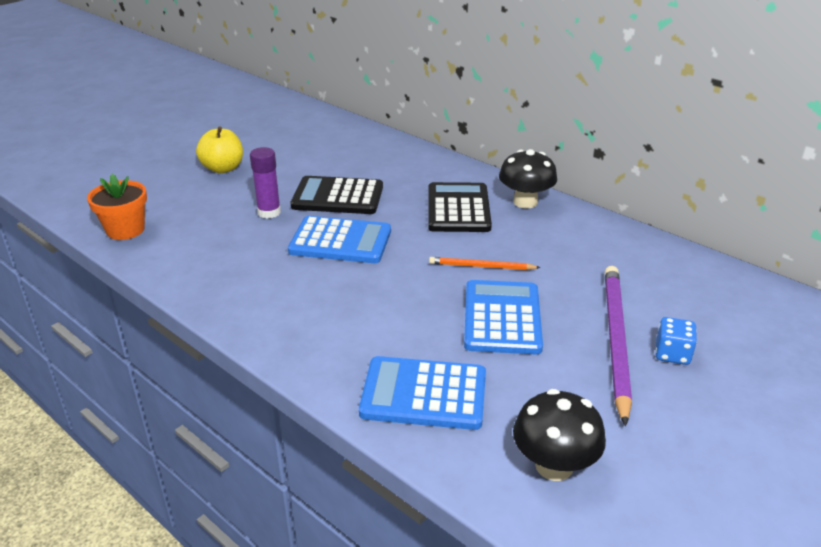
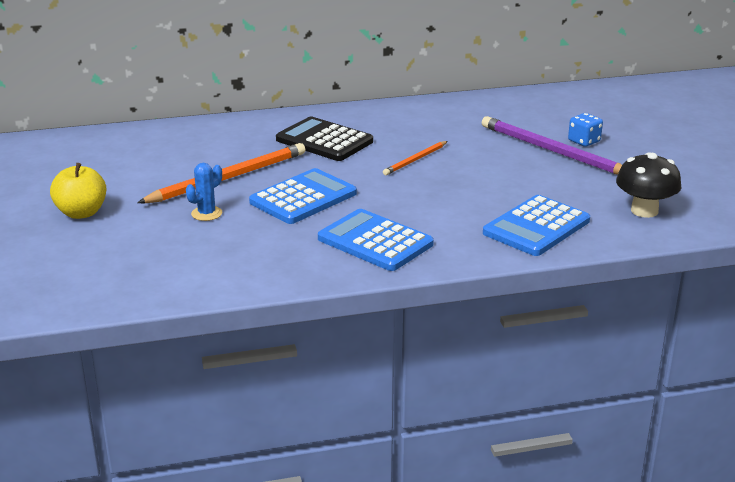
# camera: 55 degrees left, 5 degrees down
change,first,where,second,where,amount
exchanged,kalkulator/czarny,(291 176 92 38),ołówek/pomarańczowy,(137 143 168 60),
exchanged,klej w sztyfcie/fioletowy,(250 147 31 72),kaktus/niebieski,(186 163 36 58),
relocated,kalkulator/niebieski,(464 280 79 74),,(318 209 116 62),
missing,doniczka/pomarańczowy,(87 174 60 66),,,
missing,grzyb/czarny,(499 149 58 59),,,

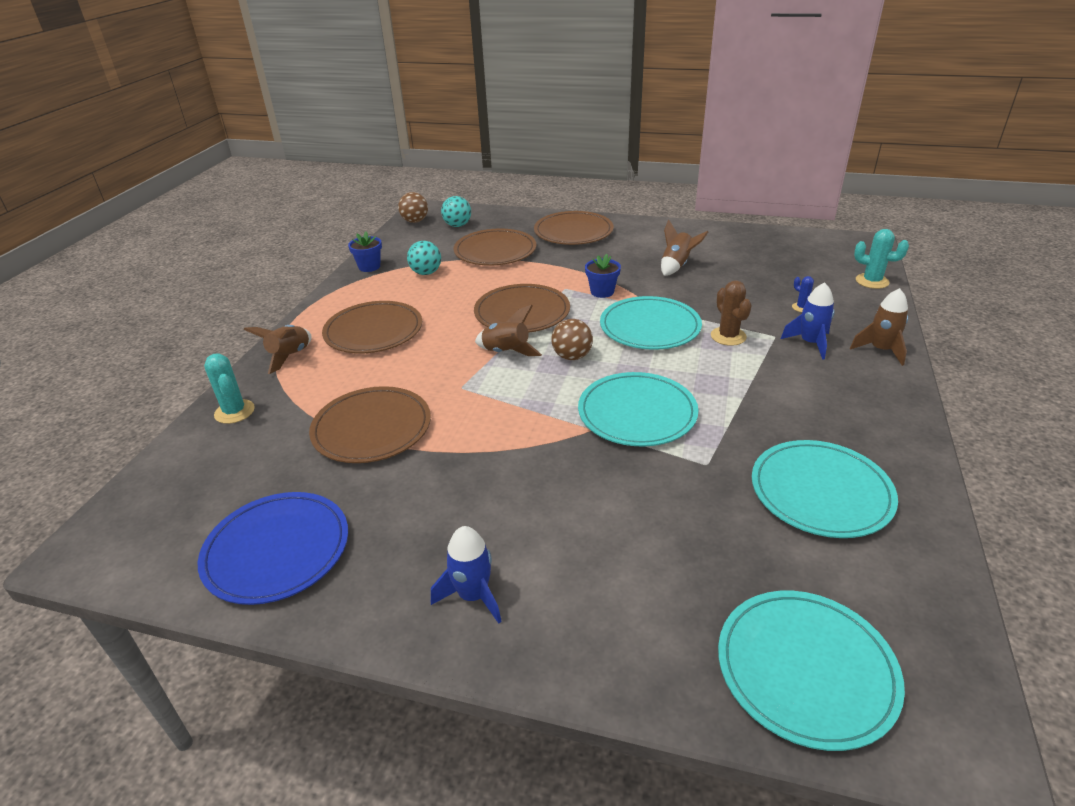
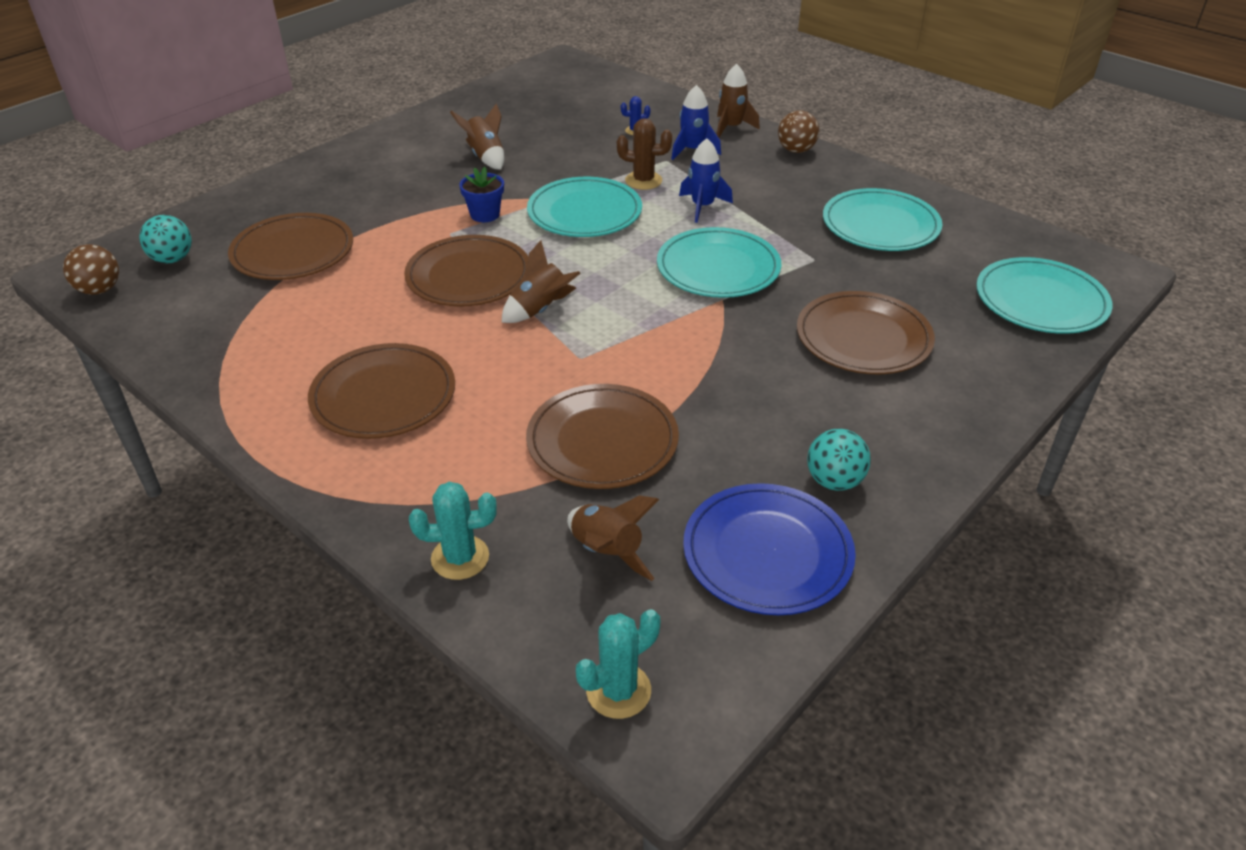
# camera: 65 degrees left, 5 degrees up
change,first,where,second,where,amount
relocated,rakieta/brązowy,(244 325 68 49),,(567 496 92 85),
relocated,kaktus/turkusowy,(854 229 55 60),,(576 609 84 110),
relocated,rakieta/niebieski,(431 526 71 98),,(679 138 54 85),
relocated,piłka/brązowy,(551 319 42 41),,(778 110 41 43),
relocated,talerz/brązowy,(534 211 80 34),,(797 291 138 83),
relocated,piłka/turkusowy,(407 241 34 34),,(807 429 64 62),
missing,doniczka/niebieski,(348 232 34 40),,,

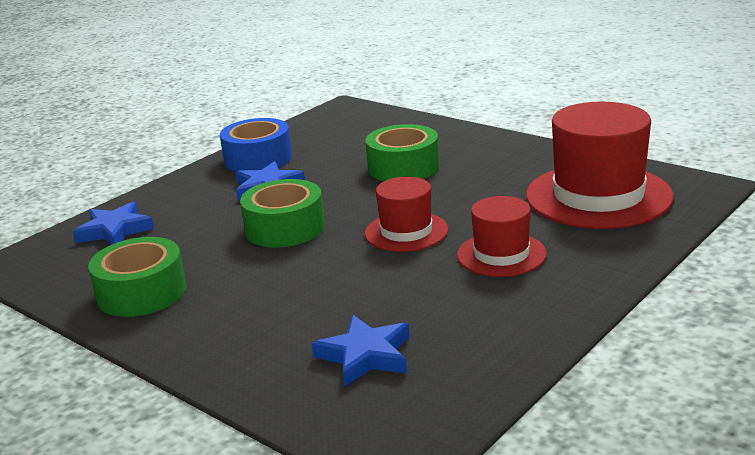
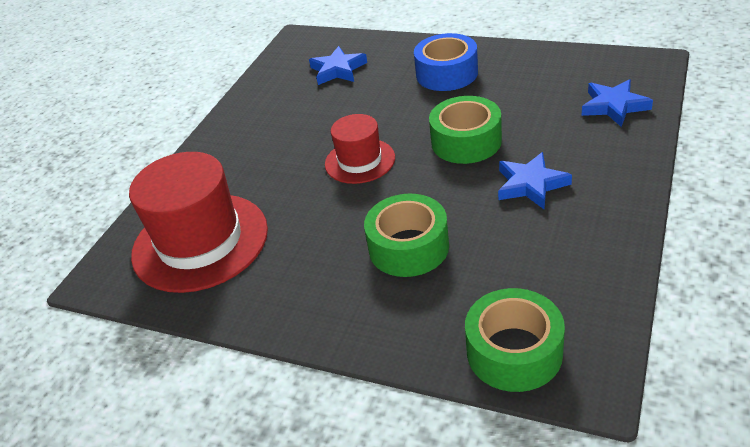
# camera: 165 degrees right, 15 degrees up
change,first,where,second,where,amount
relocated,taśma klejąca/niebieski,(220 118 72 54),,(414 33 64 58),
relocated,taśma klejąca/zielony,(88 237 98 80),,(465 288 100 104),
missing,kapelusz/czerwony,(457 196 90 81),,,

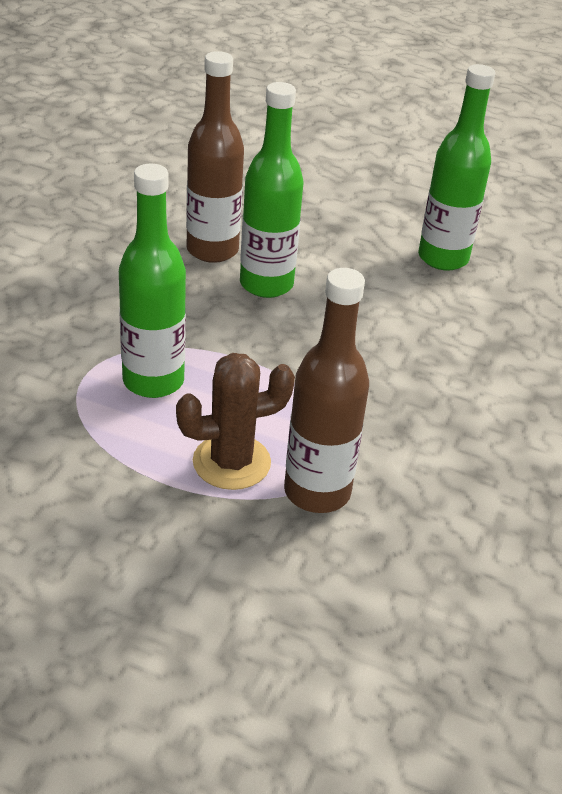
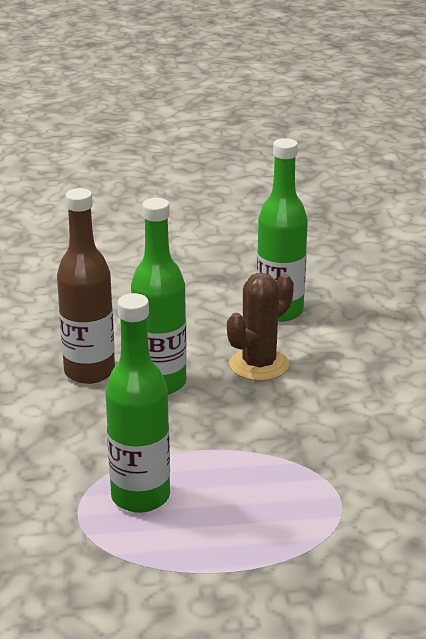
# camera: 25 degrees left, 10 degrees down
change,first,where,second,where,amount
relocated,kaktus/brązowy,(176 353 119 137),,(227 273 67 108),
missing,butelka/brązowy,(284 268 85 245),,,

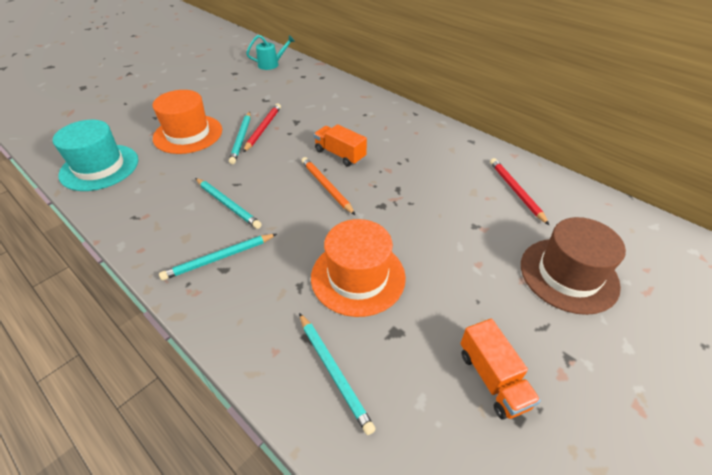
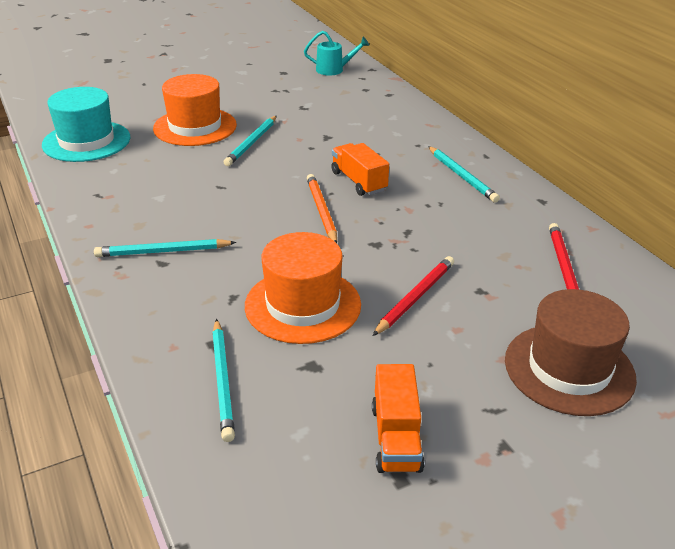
# camera: 20 degrees right, 10 degrees down
change,first,where,second,where,amount
relocated,ołówek/czerwony,(243 104 38 48),,(373 256 81 80),
relocated,ołówek/turkusowy,(195 178 67 51),,(428 146 72 57),

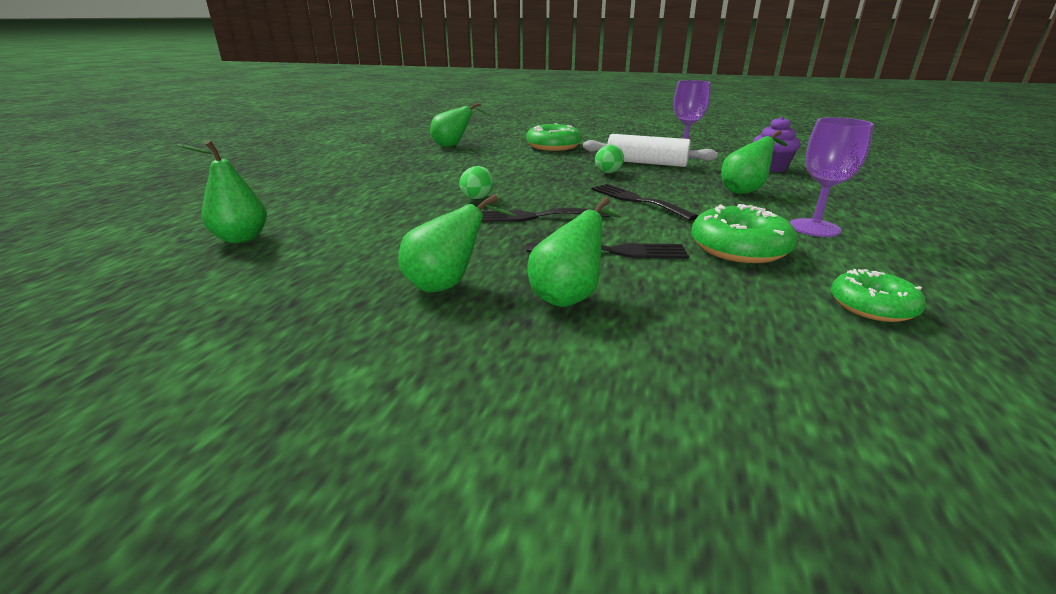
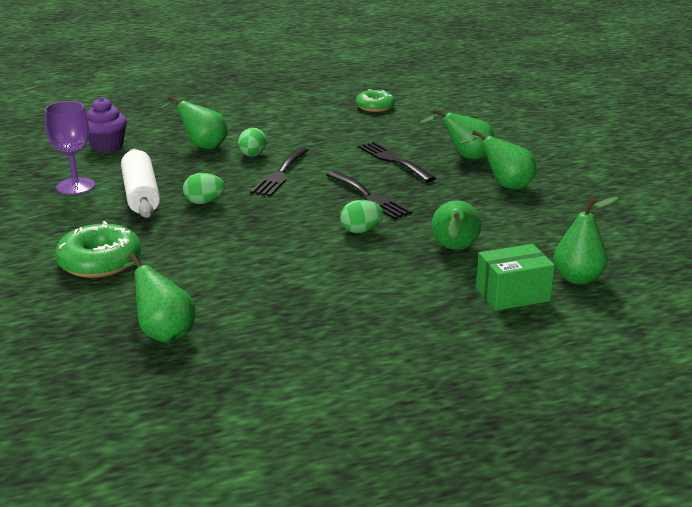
# camera: 125 degrees left, 0 degrees up
change,first,where,second,where,amount
appeared,,,jajko/zielony,(238 128 29 29),
appeared,,,gruszka/zielony,(432 200 49 50),
appeared,,,pudełko/zielony,(476 244 79 67),
missing,donut/zielony,(691 204 106 59),,,
missing,kielich/fioletowy,(790 117 84 120),,,

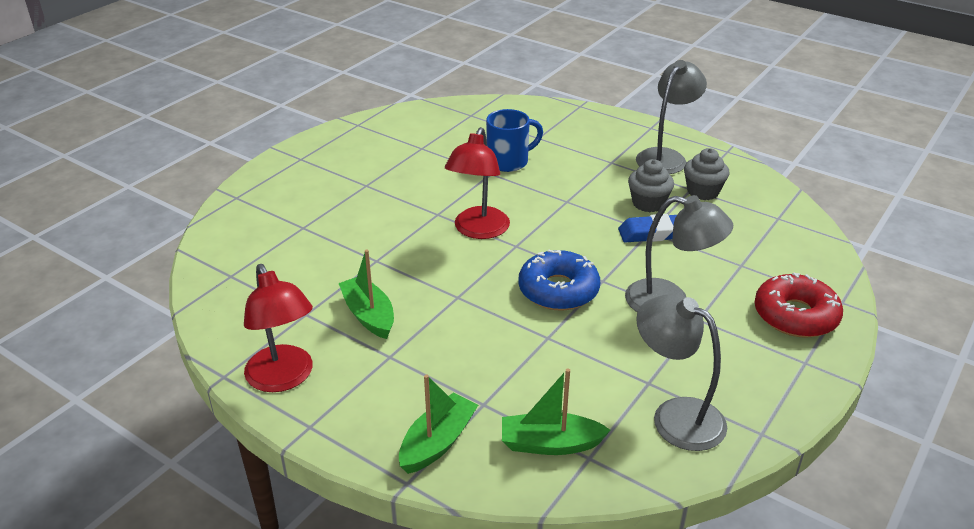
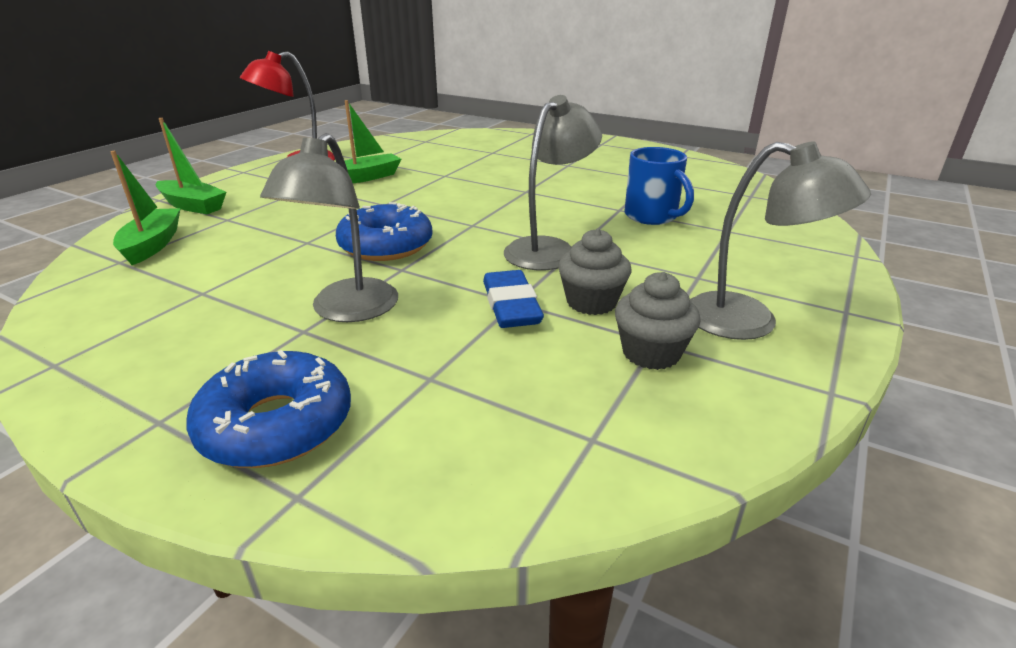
# camera: 85 degrees right, 5 degrees down
change,first,where,second,where,amount
colour,donut/czerwony,(755 272 88 66),donut/niebieski,(186 350 165 118),
relocated,lampka/szary,(636 294 91 157),,(504 95 98 175),
missing,lampka/czerwony,(445 127 65 112),,,

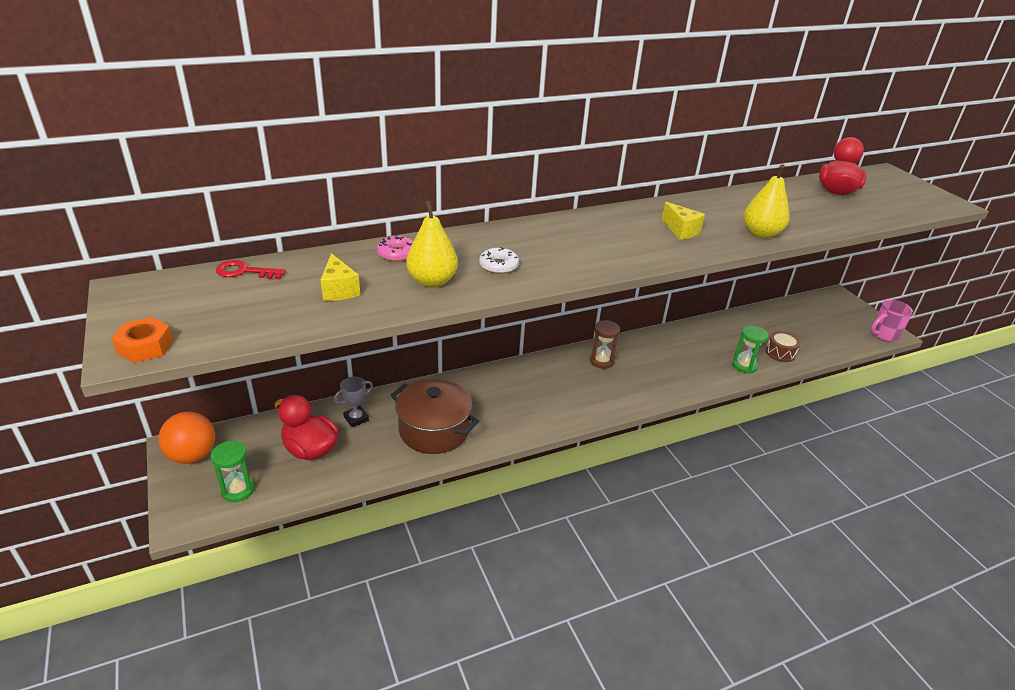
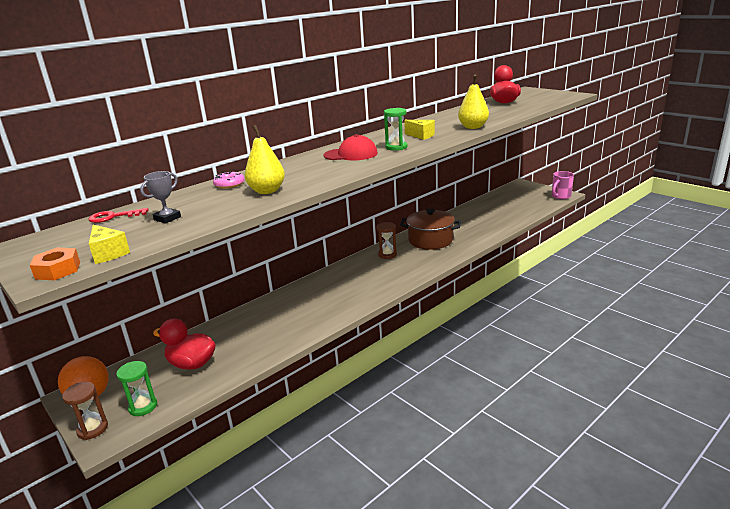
# camera: 15 degrees left, 10 degrees down
change,first,where,second,where,amount
appeared,,,klepsydra/brązowy,(62 382 46 58),
relocated,ser/żółty,(320 253 40 48),,(89 225 41 39),
relocated,puchar/szary,(334 377 39 50),,(140 171 41 53),
appeared,,,czapka/czerwony,(323 134 55 26),
relocated,klepsydra/zielony,(732 326 36 48),,(384 108 24 43),
relocated,garnek/brązowy,(391 379 88 75),,(400 209 61 41),
missing,donut/biały,(479 247 40 27),,,
missing,bęben/brązowy,(765 331 36 31),,,

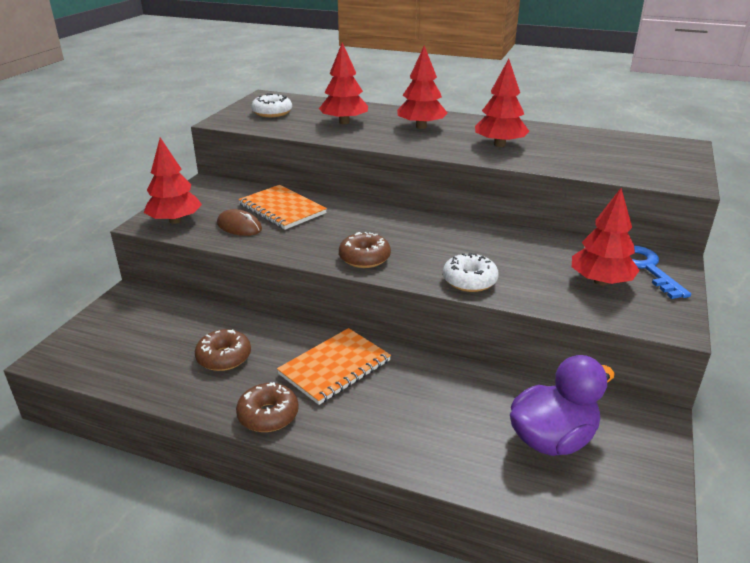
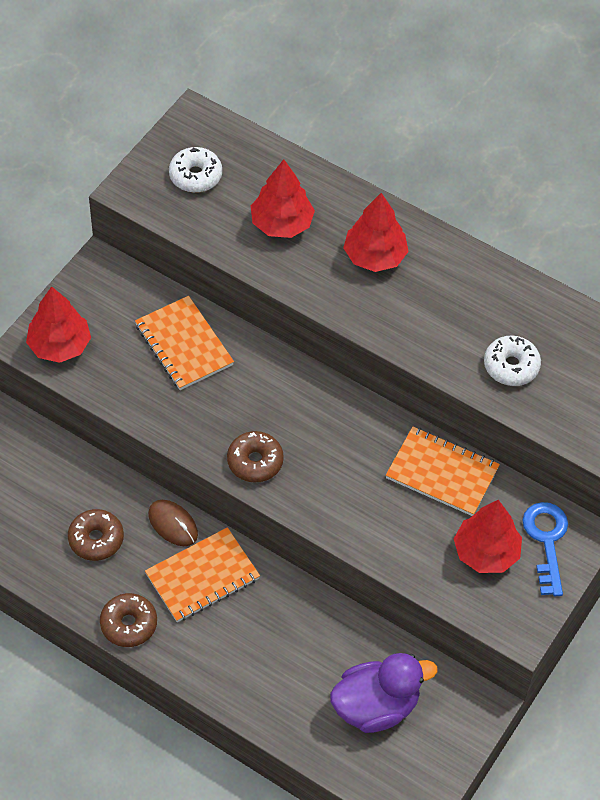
# camera: 10 degrees right, 25 degrees up
change,first,where,second,where,amount
relocated,myszka/brązowy,(217 209 45 27),,(148 500 50 46),
appeared,,,zeszyt/pomarańczowy,(386 427 114 89),
relocated,donut/biały,(443 253 56 39),,(484 336 57 50),
missing,drzewko/czerwony,(475 59 54 88),,,

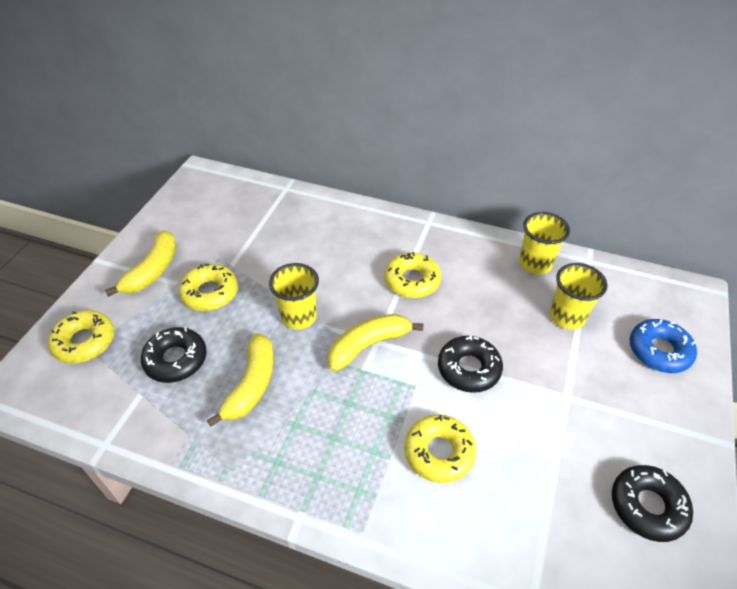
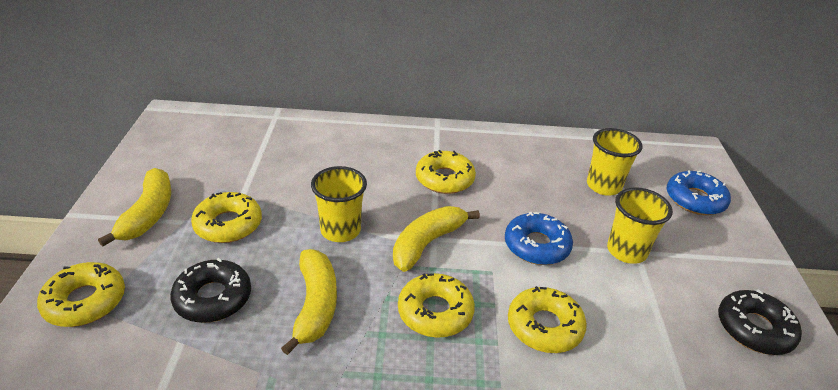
# camera: 20 degrees left, 10 degrees down
change,first,where,second,where,amount
appeared,,,donut/żółty,(398 273 77 65),
colour,donut/czarny,(438 335 65 58),donut/niebieski,(505 212 68 53),
relocated,szklanka/żółty,(519 212 51 62),,(607 187 66 77),

